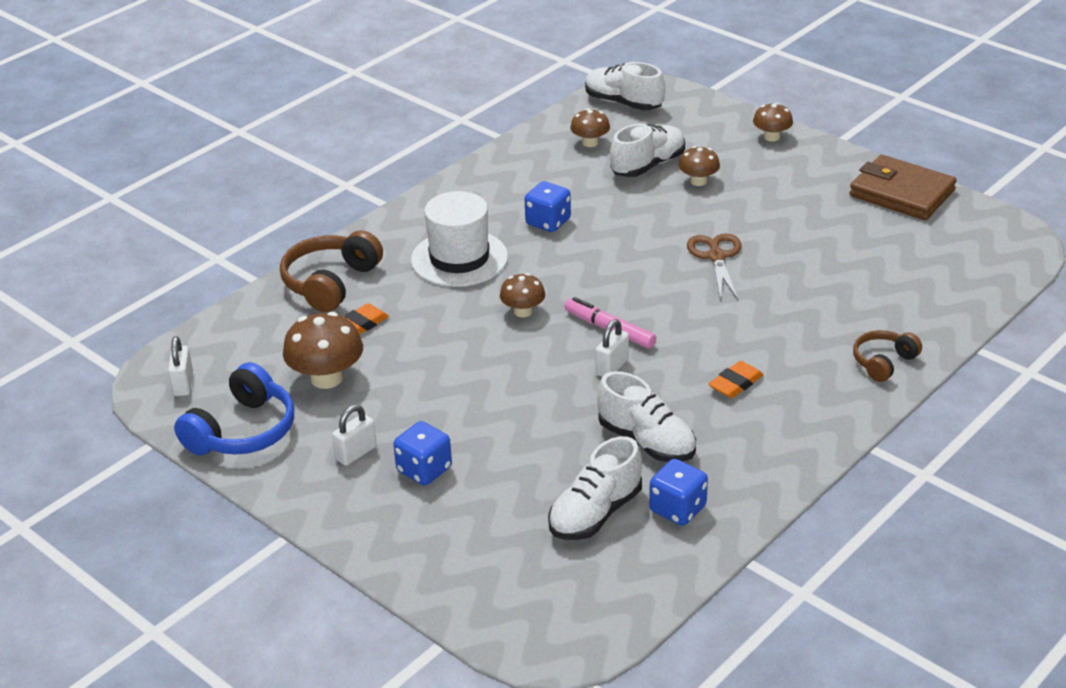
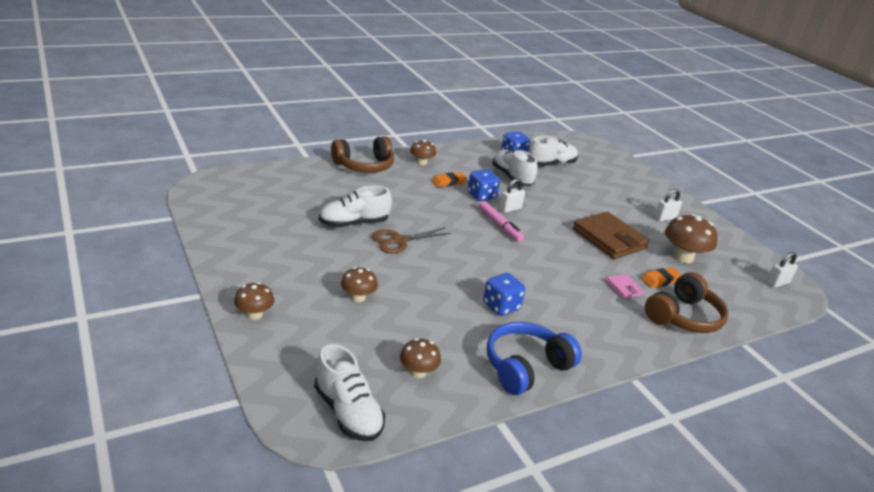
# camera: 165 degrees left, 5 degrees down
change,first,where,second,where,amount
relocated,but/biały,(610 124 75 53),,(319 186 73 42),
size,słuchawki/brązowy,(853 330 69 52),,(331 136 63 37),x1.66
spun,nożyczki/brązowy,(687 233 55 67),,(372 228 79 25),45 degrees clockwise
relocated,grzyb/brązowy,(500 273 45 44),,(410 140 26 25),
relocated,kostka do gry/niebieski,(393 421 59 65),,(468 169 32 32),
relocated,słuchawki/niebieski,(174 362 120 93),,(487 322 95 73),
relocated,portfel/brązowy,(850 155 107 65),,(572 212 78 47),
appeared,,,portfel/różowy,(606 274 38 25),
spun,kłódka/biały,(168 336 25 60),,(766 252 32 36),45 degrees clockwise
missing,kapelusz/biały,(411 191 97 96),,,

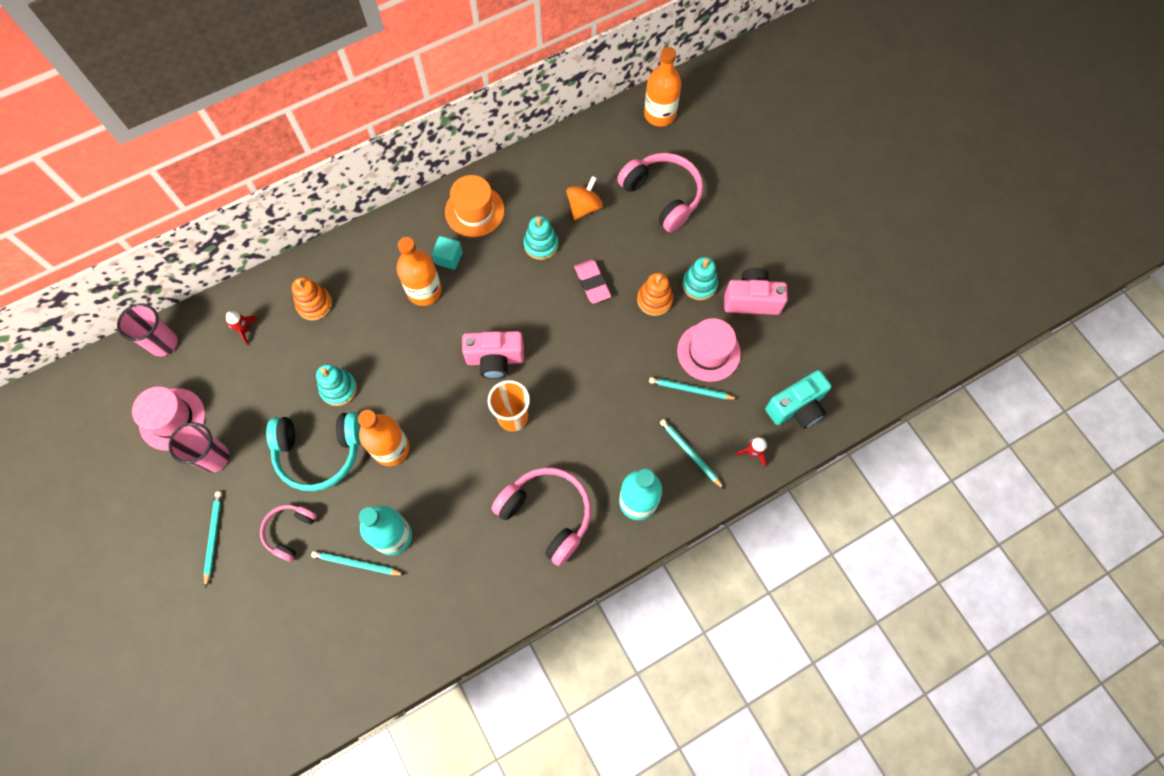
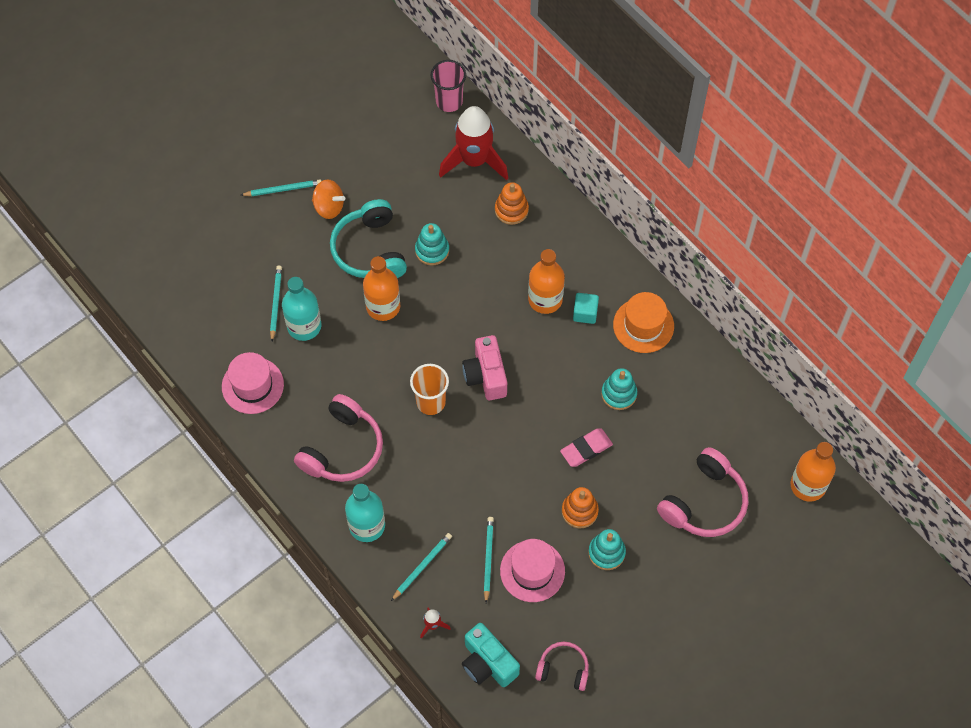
# camera: 80 degrees right, 5 degrees down
change,first,where,second,where,amount
relocated,kapelusz/różowy,(132 387 73 64),,(222 352 62 62),
relocated,bączek/pomarańczowy,(567 176 36 44),,(312 179 33 40),
size,rakieta/czerwony,(226 311 33 34),,(439 106 69 74),x2.48
relocated,słuchawki/różowy,(260 505 57 57),,(535 642 54 49),
missing,szklanka/różowy,(168 422 61 51),,,
missing,aparat fotograficzny/różowy,(724 268 64 47),,,

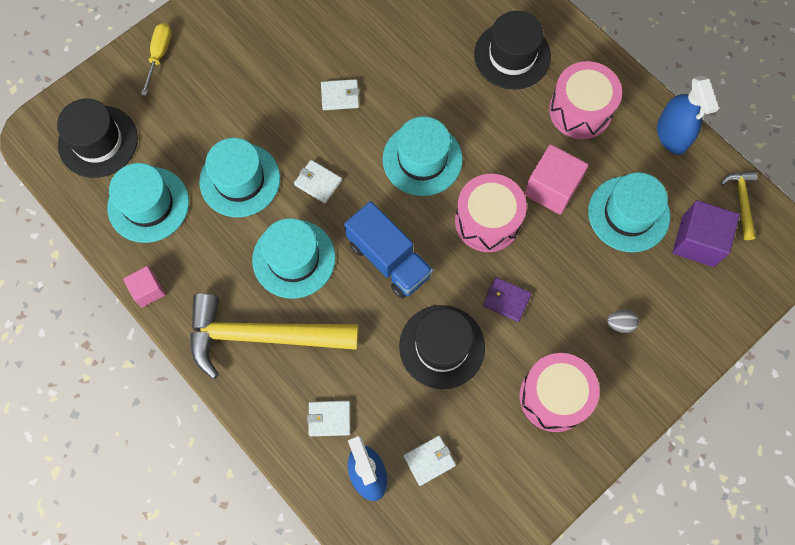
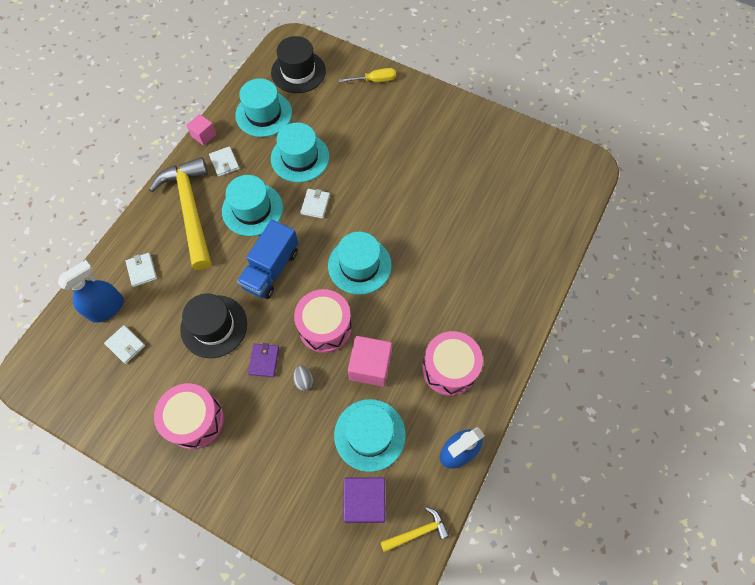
# camera: 70 degrees right, 5 degrees down
change,first,where,second,where,amount
relocated,portfel/biały,(321 79 38 31),,(209 146 30 31),
relocated,jajko/szary,(607 309 32 24),,(293 366 20 25),
missing,kapelusz/czarny,(474 11 77 79),,,

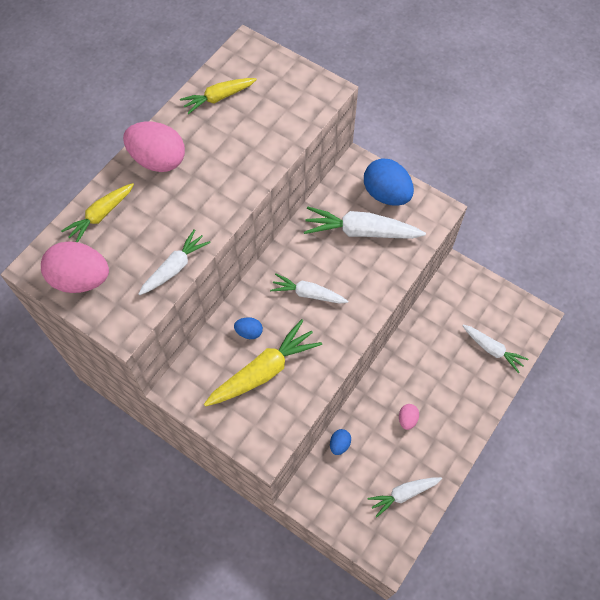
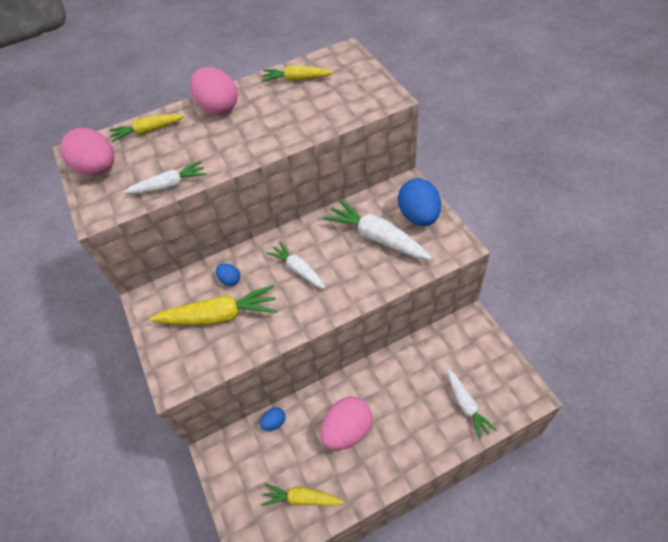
# camera: 35 degrees right, 10 degrees down
change,first,where,second,where,amount
colour,marchewka/biały,(368 477 74 41),marchewka/żółty,(261 483 83 23),
size,jajko/różowy,(399 404 20 26),,(321 397 51 53),x2.09

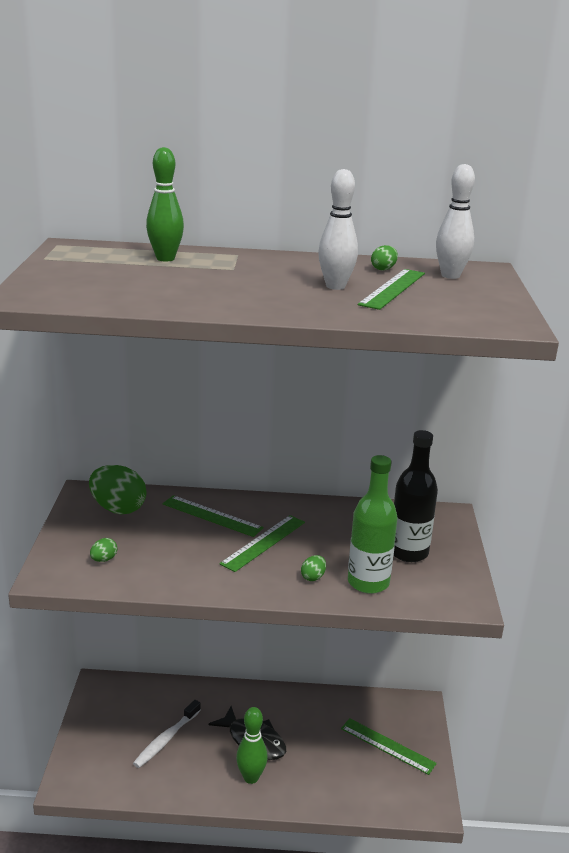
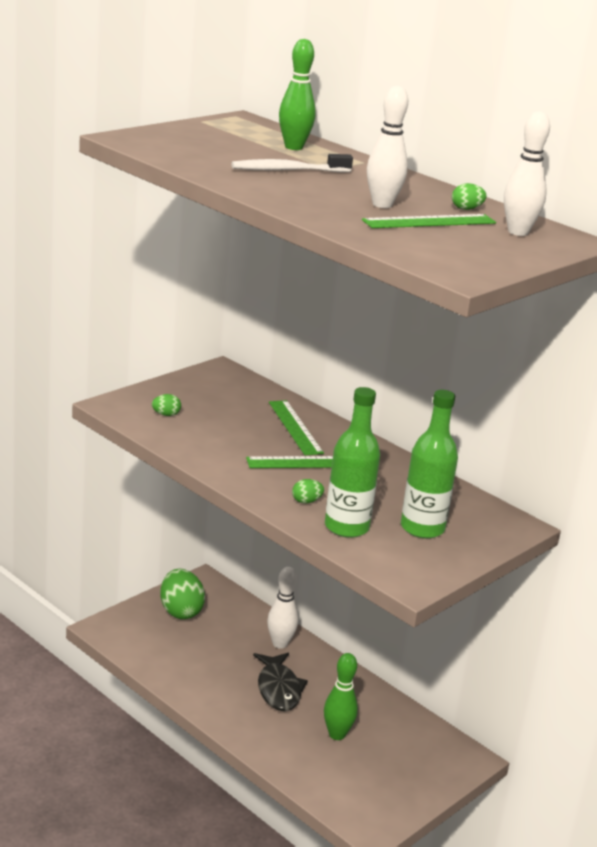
# camera: 40 degrees right, 0 degrees up
change,first,where,second,where,amount
relocated,jajko/zielony,(89 465 58 49),,(160 569 45 50),
relocated,szczoteczka do zębów/biały,(133 700 68 68),,(232 154 121 19),
appeared,,,kręgiel/biały,(267 567 31 82),
relocated,kręgiel/zielony,(236 707 32 77),,(324 653 34 87),
colour,butelka/czarny,(394 430 44 132),butelka/zielony,(401 390 57 149),
missing,linijka/zielony,(341 718 96 57),,,

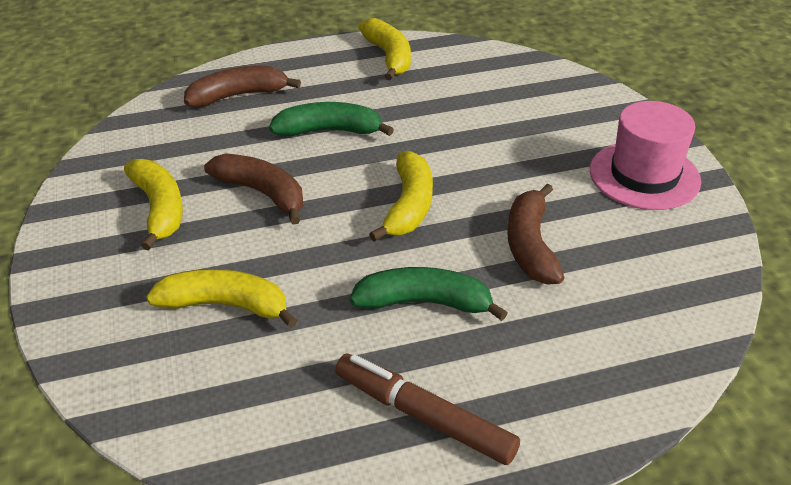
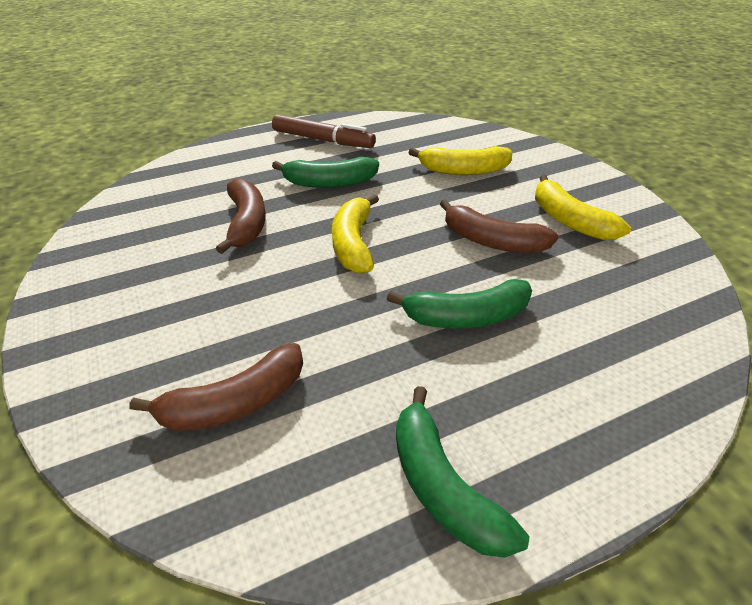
# camera: 170 degrees right, 0 degrees up
change,first,where,second,where,amount
relocated,banan/brązowy,(184 66 117 41),,(129 343 174 88),
colour,banan/żółty,(358 18 53 62),banan/zielony,(396 386 133 172),
missing,kapelusz/różowy,(590 101 111 109),,,

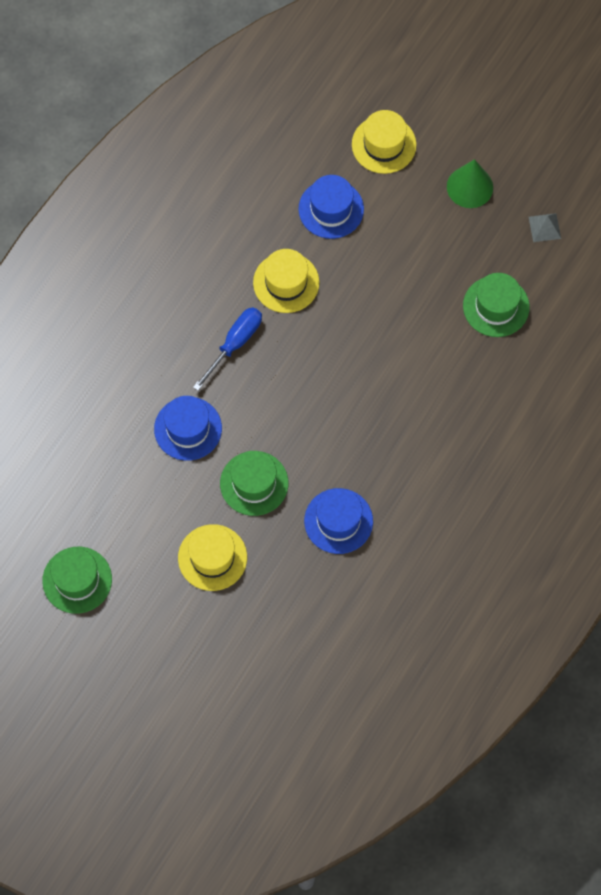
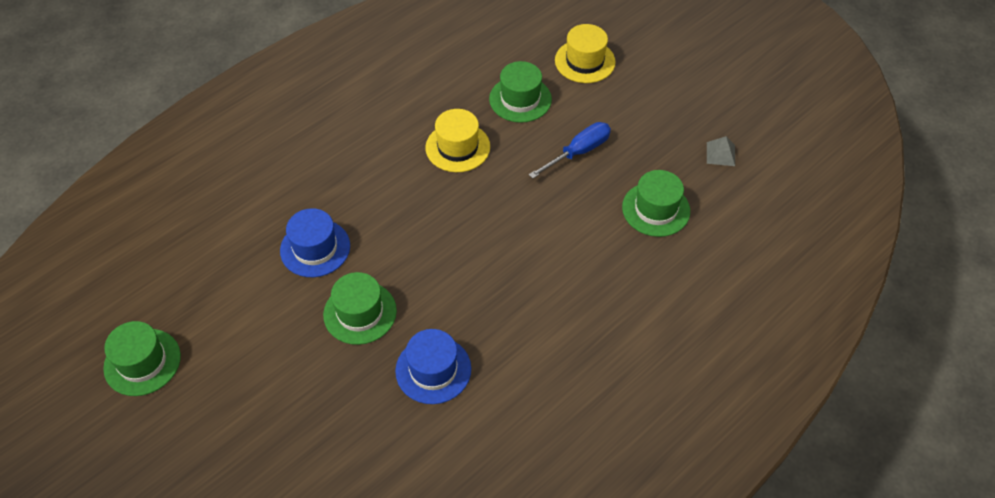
# camera: 15 degrees right, 15 degrees down
change,first,where,second,where,amount
colour,kapelusz/niebieski,(298 175 66 64),kapelusz/zielony,(489 61 63 62),
relocated,śrubokręt/niebieski,(193 307 69 84),,(529 122 82 57),
missing,kapelusz/żółty,(178 524 69 67),,,
missing,stożek/zielony,(447 159 46 49),,,

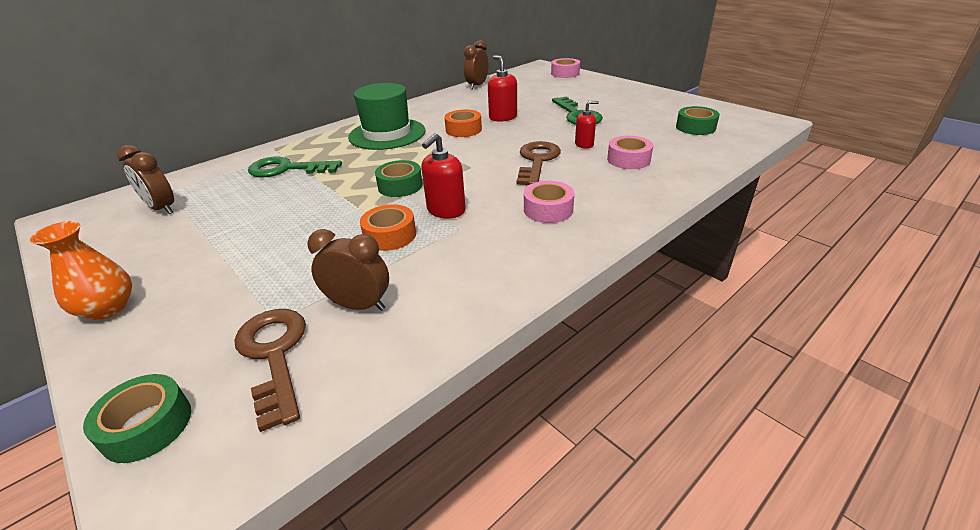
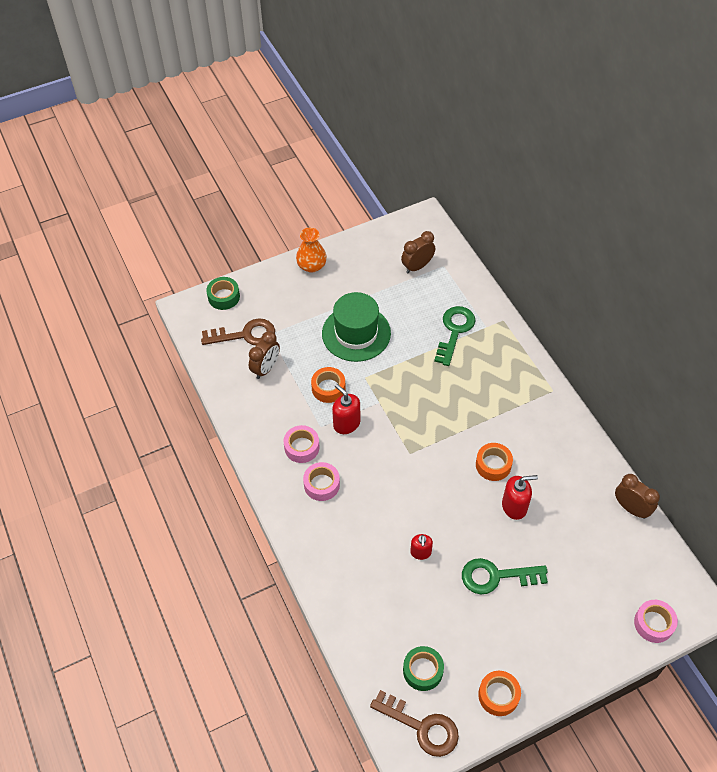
# camera: 105 degrees right, 20 degrees up
change,first,where,second,where,amount
relocated,taśma klejąca/różowy,(607 136 46 33),,(284 425 36 38),
relocated,kapelusz/zielony,(348 83 77 67),,(322 292 69 70),
relocated,klucz/brązowy,(517 141 44 44),,(370 690 89 67),
appeared,,,taśma klejąca/pomarańczowy,(478 671 43 45),
missing,taśma klejąca/zielony,(375 160 48 37),,,

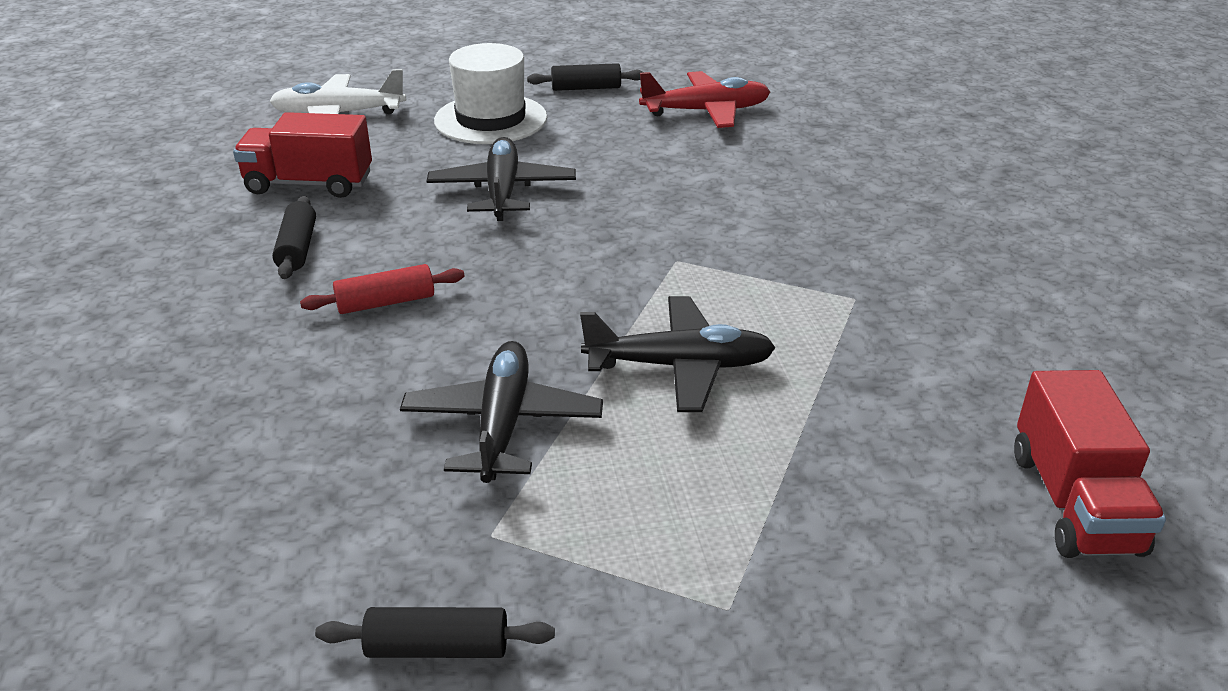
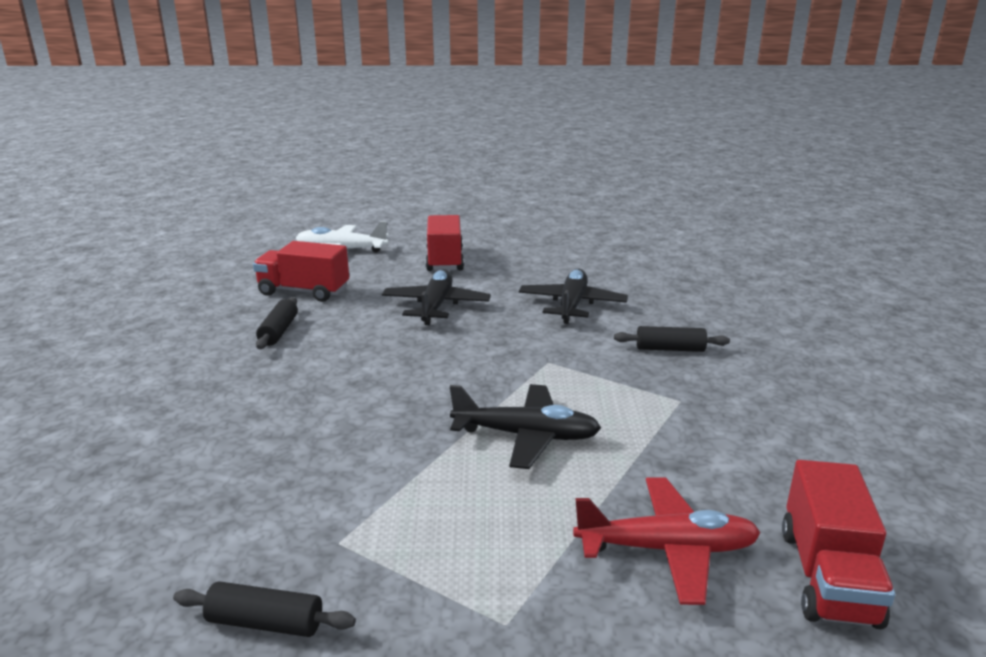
# camera: 10 degrees right, 10 degrees down
change,first,where,second,where,amount
exchanged,kapelusz/biały,(434 43 113 101),ciężarówka/czerwony,(425 215 39 56),
relocated,samolot/czarny,(400 341 203 142),,(519 269 109 55),
relocated,samolot/czerwony,(639 71 131 57),,(573 477 188 128),
relocated,wałek do ciasta/czarny,(527 63 116 28),,(614 326 116 26),
missing,wałek do ciasta/czerwony,(300 264 165 50),,,

